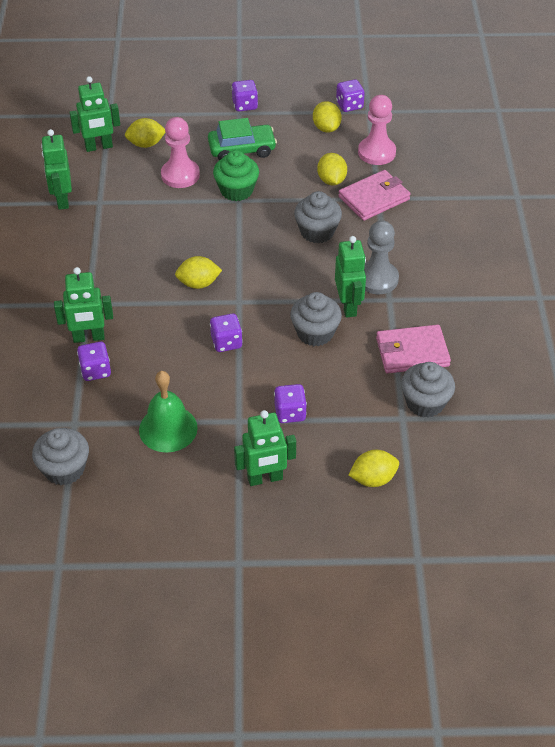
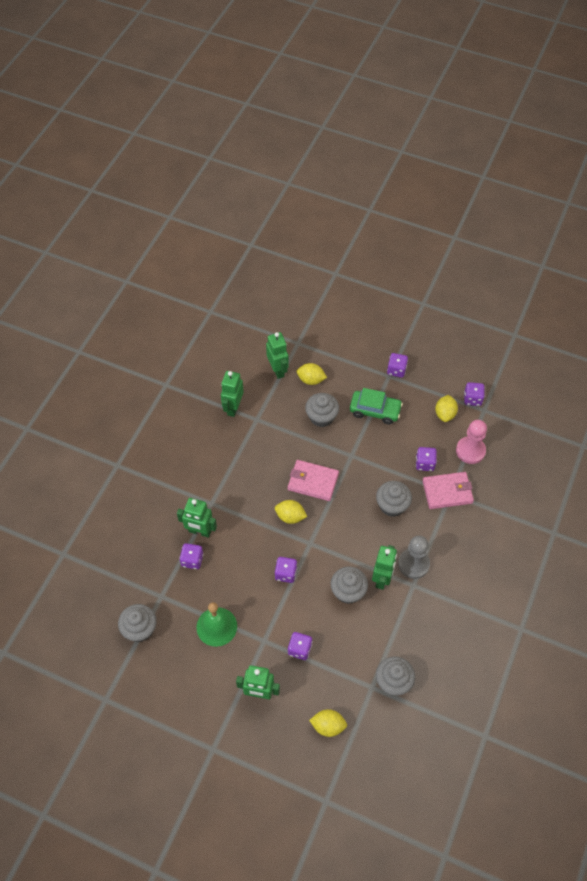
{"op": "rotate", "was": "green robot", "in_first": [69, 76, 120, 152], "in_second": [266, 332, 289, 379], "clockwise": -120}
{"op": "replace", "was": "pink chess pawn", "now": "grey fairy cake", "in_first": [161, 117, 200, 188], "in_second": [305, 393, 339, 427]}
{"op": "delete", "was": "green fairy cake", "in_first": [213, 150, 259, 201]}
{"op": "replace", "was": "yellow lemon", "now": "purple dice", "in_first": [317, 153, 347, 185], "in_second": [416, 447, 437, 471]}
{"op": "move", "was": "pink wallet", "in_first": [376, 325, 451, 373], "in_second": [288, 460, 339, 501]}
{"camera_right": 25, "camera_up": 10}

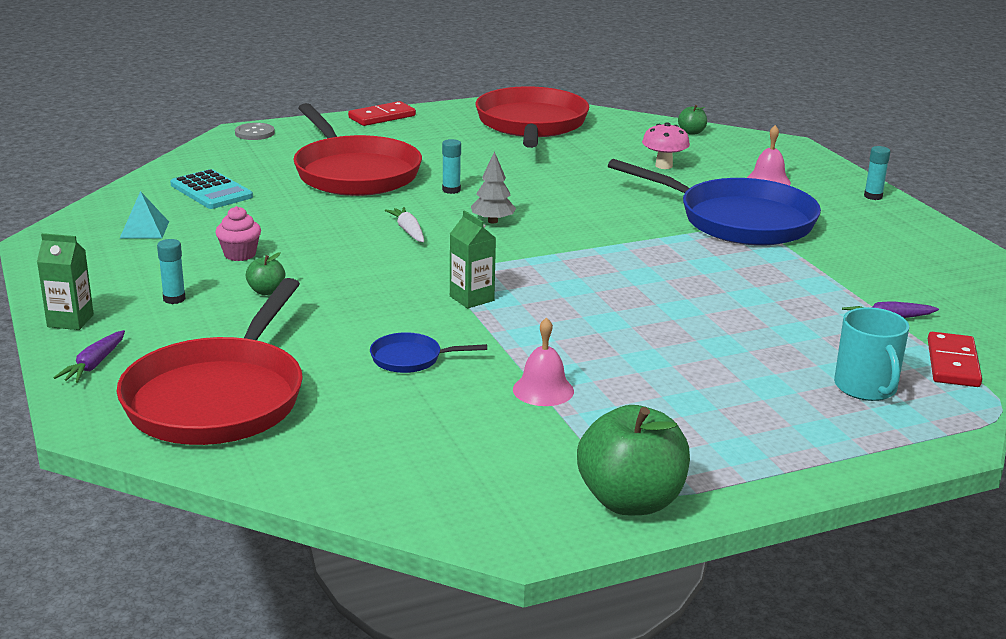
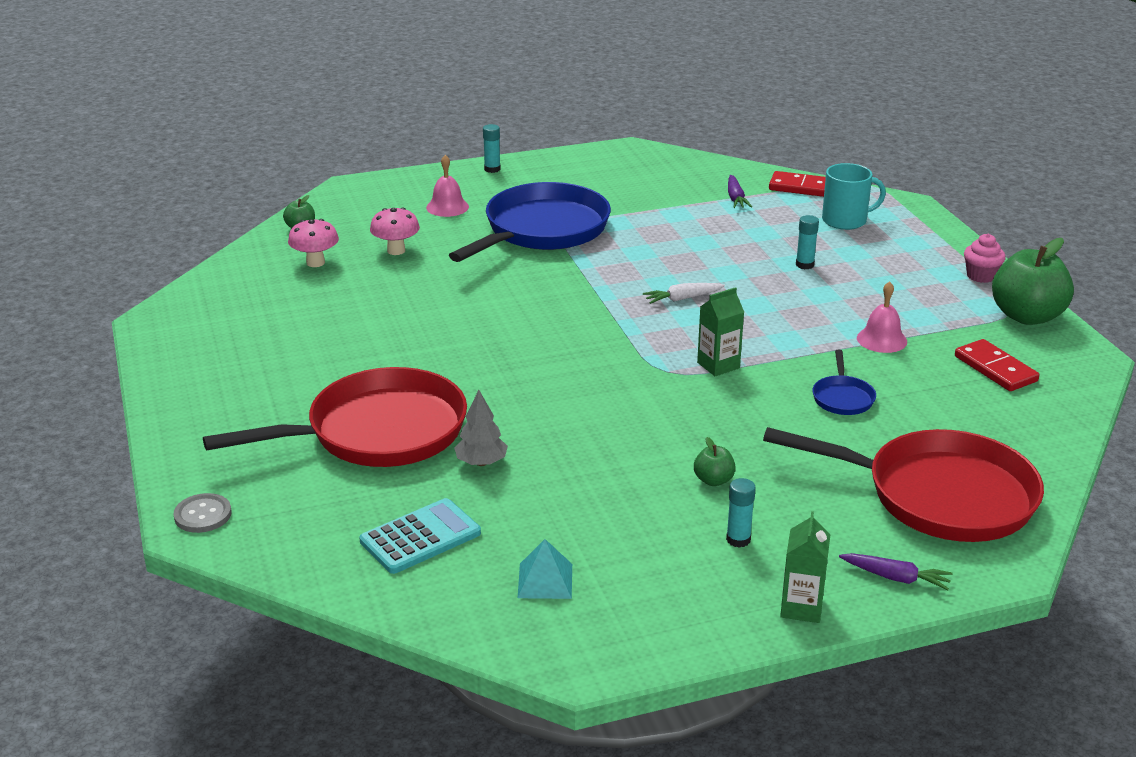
{"op": "move", "was": "pink fairy cake", "in_first": [216, 206, 261, 261], "in_second": [964, 234, 1006, 283]}
{"op": "move", "was": "scarlet domino tile", "in_first": [348, 101, 416, 126], "in_second": [955, 339, 1039, 391]}
{"op": "move", "was": "snow-white toy carrot", "in_first": [385, 207, 424, 242], "in_second": [643, 283, 725, 304]}
{"op": "move", "was": "teal glue stick", "in_first": [442, 139, 461, 194], "in_second": [796, 215, 819, 269]}
{"op": "move", "was": "grey tree", "in_first": [471, 151, 516, 223], "in_second": [454, 390, 508, 466]}
{"op": "delete", "was": "scarlet frying pan", "in_first": [475, 86, 589, 148]}
{"op": "insert", "now": "pink fungus", "in_second": [288, 219, 339, 267]}
{"camera_right": -85, "camera_up": 5}

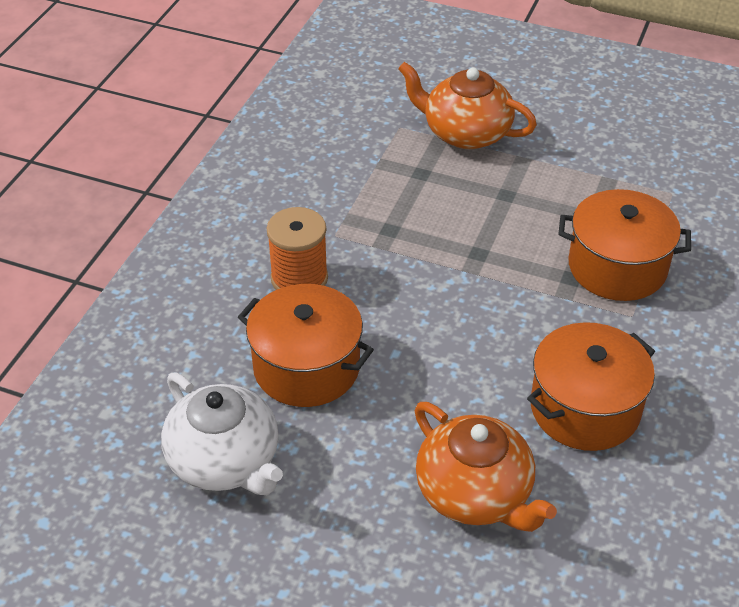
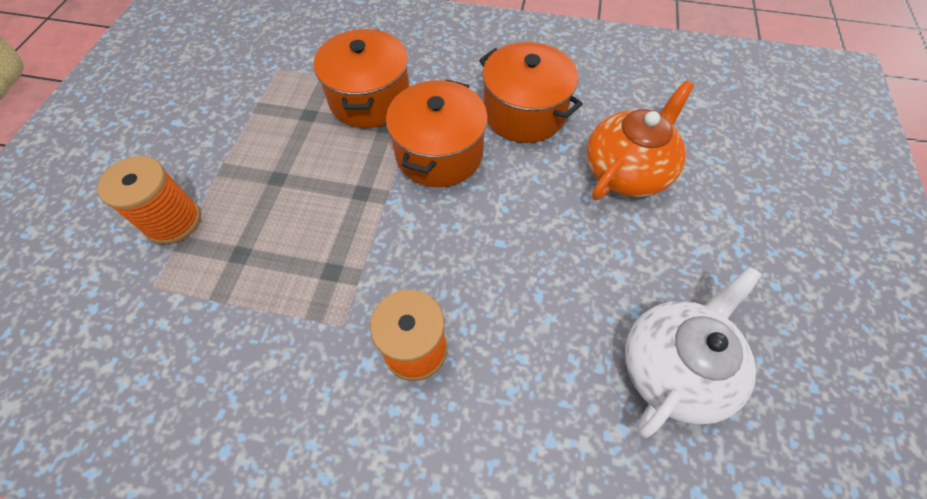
{"op": "move", "was": "bright orange cooking pot", "in_first": [238, 284, 374, 407], "in_second": [386, 79, 488, 187]}
{"op": "replace", "was": "bright orange tea pot", "now": "bright orange reel of thread", "in_first": [398, 62, 537, 149], "in_second": [97, 156, 201, 245]}
{"camera_right": -100, "camera_up": 15}

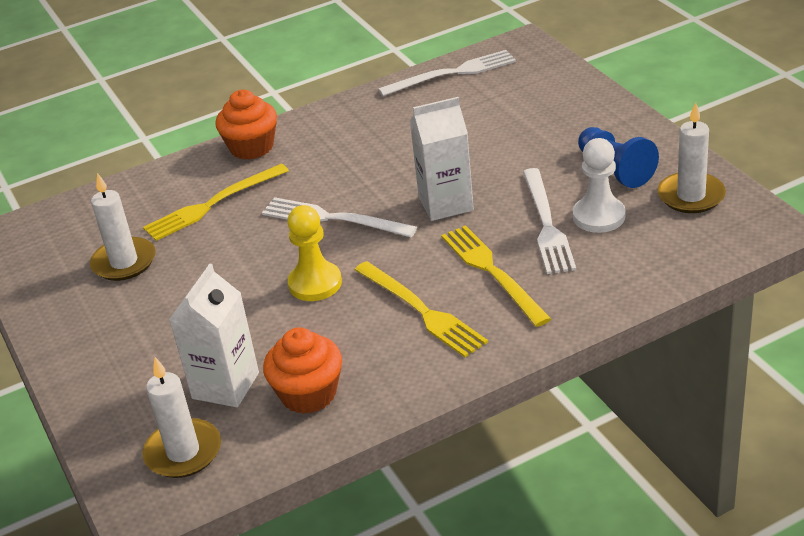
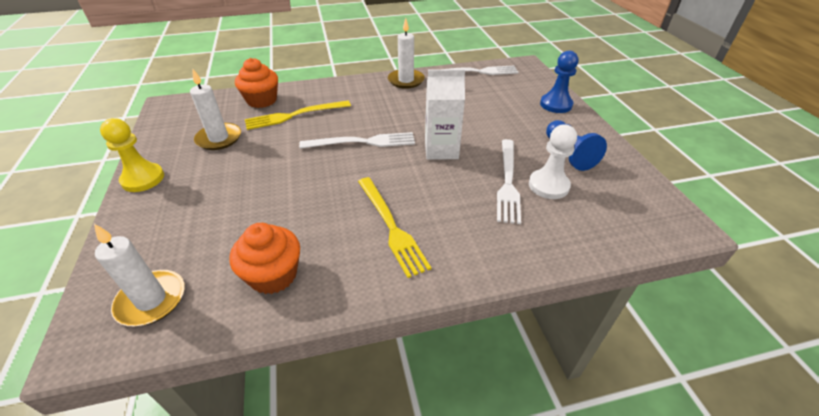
{"op": "delete", "was": "snow-white carton", "in_first": [169, 263, 259, 407]}
{"op": "move", "was": "bright orange fairy cake", "in_first": [215, 90, 277, 160], "in_second": [235, 58, 278, 108]}
{"op": "rotate", "was": "snow-white table fork", "in_first": [262, 197, 417, 237], "in_second": [299, 132, 415, 149], "clockwise": 135}
{"op": "move", "was": "yellow chess pawn", "in_first": [287, 205, 342, 301], "in_second": [100, 118, 164, 192]}
{"op": "delete", "was": "yellow table fork", "in_first": [441, 225, 551, 327]}
{"op": "move", "was": "snow-white wax candle", "in_first": [657, 102, 726, 213], "in_second": [388, 18, 425, 89]}
{"op": "insert", "now": "royal blue chess pawn", "in_second": [540, 51, 578, 113]}
{"camera_right": 10, "camera_up": 5}

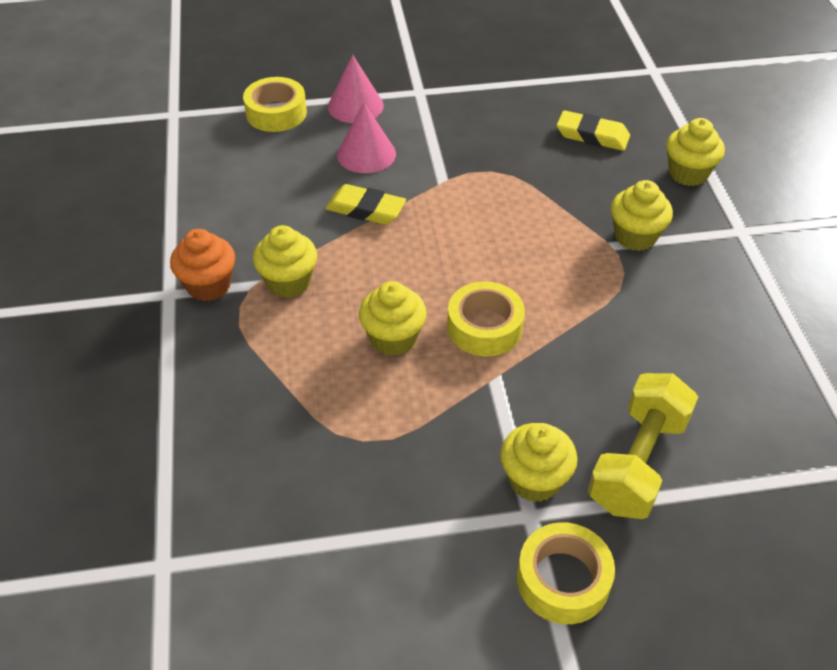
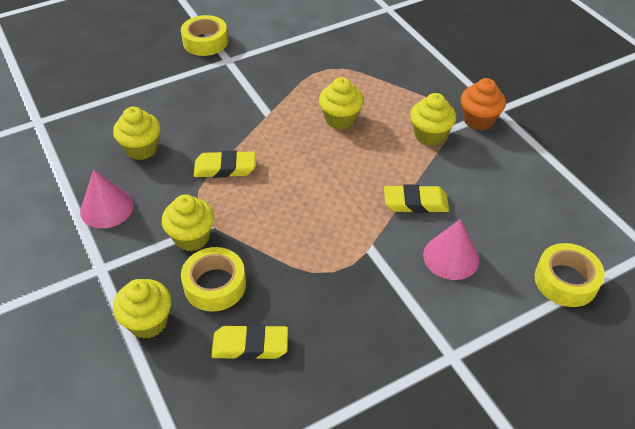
{"op": "move", "was": "pink solid cone", "in_first": [328, 55, 384, 123], "in_second": [80, 169, 134, 229]}
{"op": "move", "was": "yellow tape", "in_first": [447, 281, 525, 357], "in_second": [181, 247, 246, 312]}
{"op": "move", "was": "yellow fairy cake", "in_first": [500, 423, 578, 502], "in_second": [113, 107, 160, 160]}
{"op": "delete", "was": "yellow dumbbell", "in_first": [588, 373, 698, 519]}
{"op": "insert", "now": "yellow gum eraser", "in_second": [193, 150, 255, 178]}
{"camera_right": 160, "camera_up": 0}

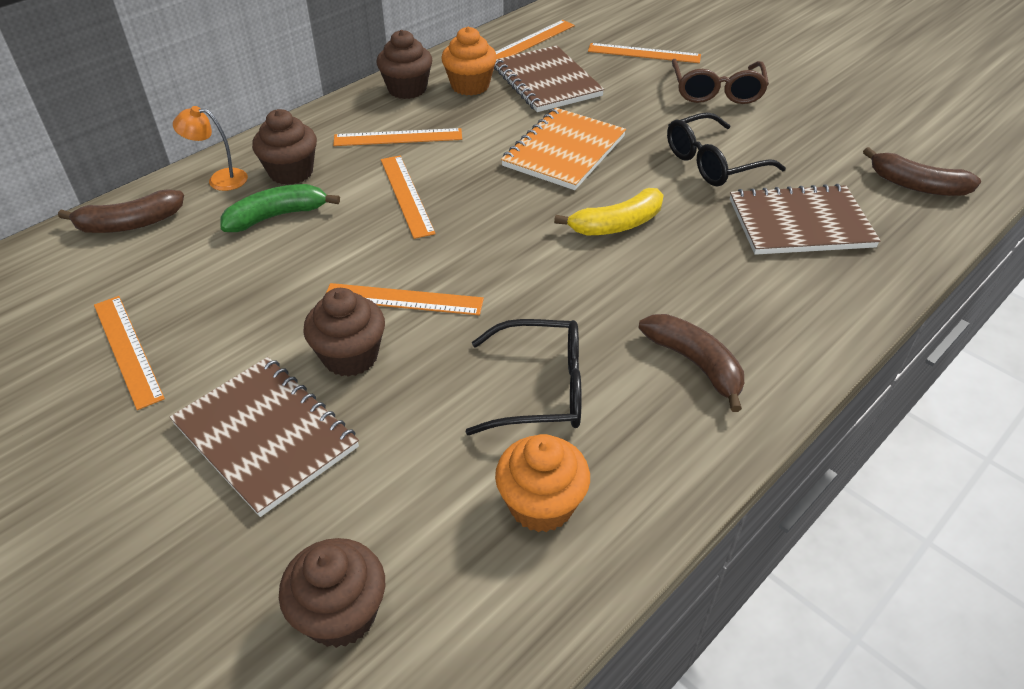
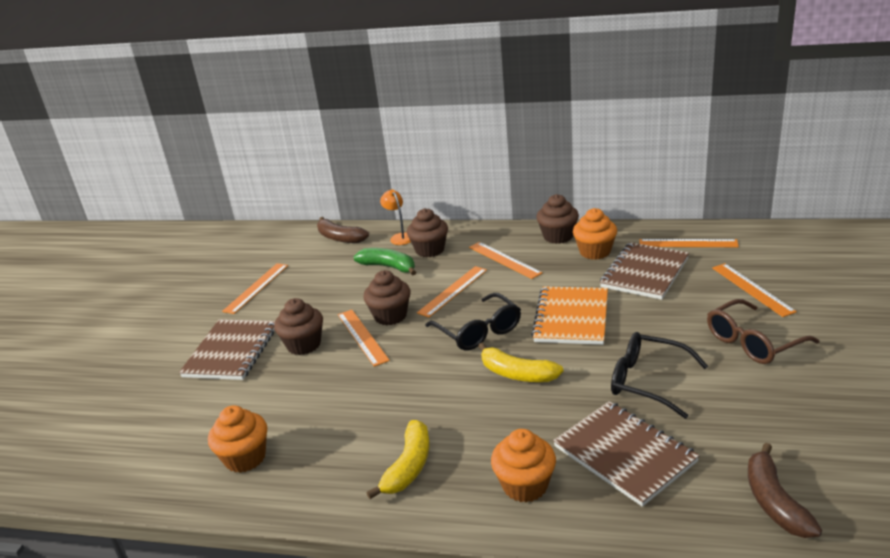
{"op": "move", "was": "russet fairy cake", "in_first": [279, 538, 385, 648], "in_second": [364, 270, 410, 325]}
{"op": "move", "was": "black eyeglasses", "in_first": [466, 319, 582, 435], "in_second": [425, 293, 521, 351]}
{"op": "rotate", "was": "bright orange notebook", "in_first": [501, 107, 626, 190], "in_second": [531, 286, 608, 345], "clockwise": -75}
{"op": "recolor", "was": "russet toy banana", "now": "yellow toy banana", "in_first": [638, 314, 744, 412], "in_second": [367, 420, 429, 499]}
{"op": "insert", "now": "bright orange fairy cake", "in_second": [491, 429, 556, 503]}
{"camera_right": 60, "camera_up": -15}

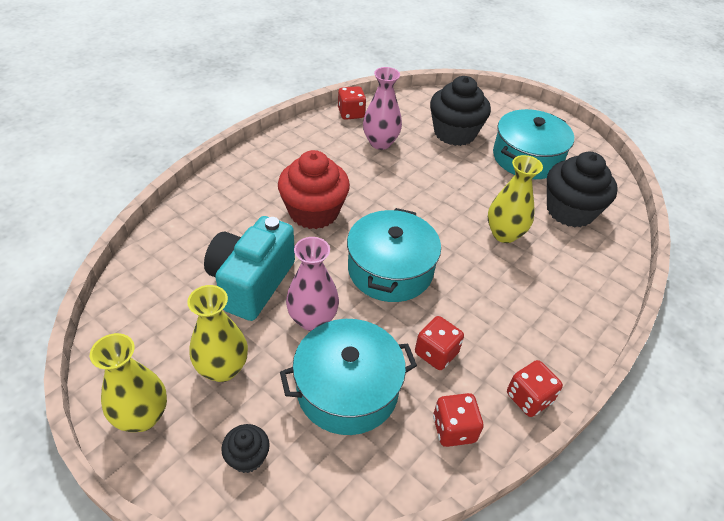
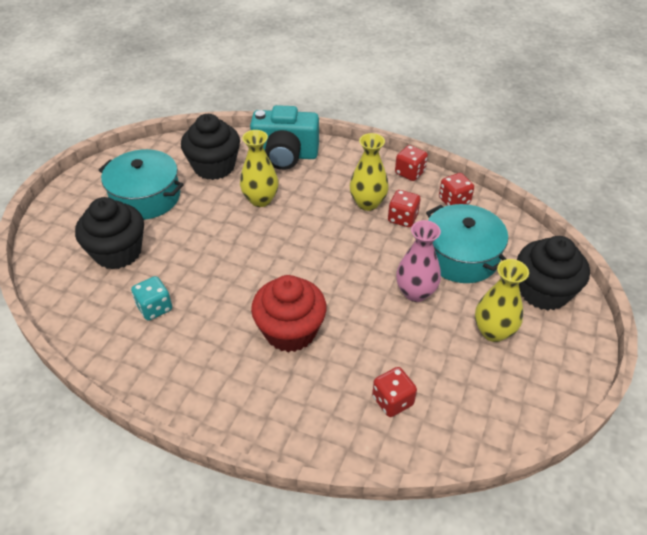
{"op": "move", "was": "yellow tall vase", "in_first": [90, 333, 167, 432], "in_second": [350, 133, 389, 211]}
{"op": "move", "was": "teal compact camera", "in_first": [204, 216, 295, 321], "in_second": [250, 105, 319, 170]}
{"op": "resize", "was": "black fairy cake", "in_first": [221, 424, 270, 473], "in_second": [517, 236, 590, 310], "ratio": 2.1}
{"op": "move", "was": "scarlet dice", "in_first": [338, 86, 366, 120], "in_second": [372, 367, 417, 417]}
{"op": "delete", "was": "teal cooking pot", "in_first": [347, 208, 441, 302]}
{"op": "replace", "was": "pink tall vase", "now": "teal dice", "in_first": [363, 67, 402, 150], "in_second": [131, 276, 172, 321]}
{"camera_right": -105, "camera_up": 0}

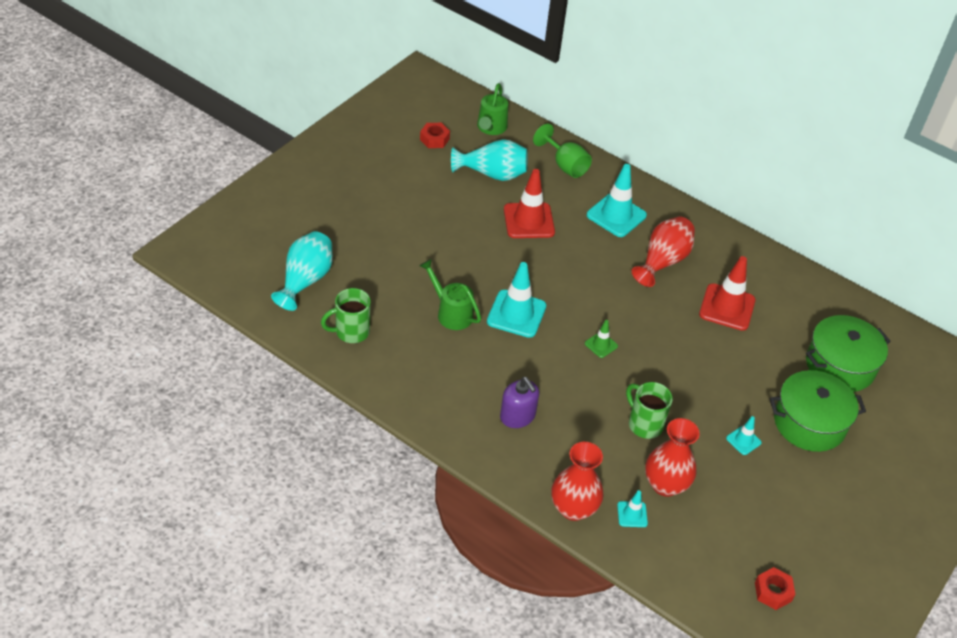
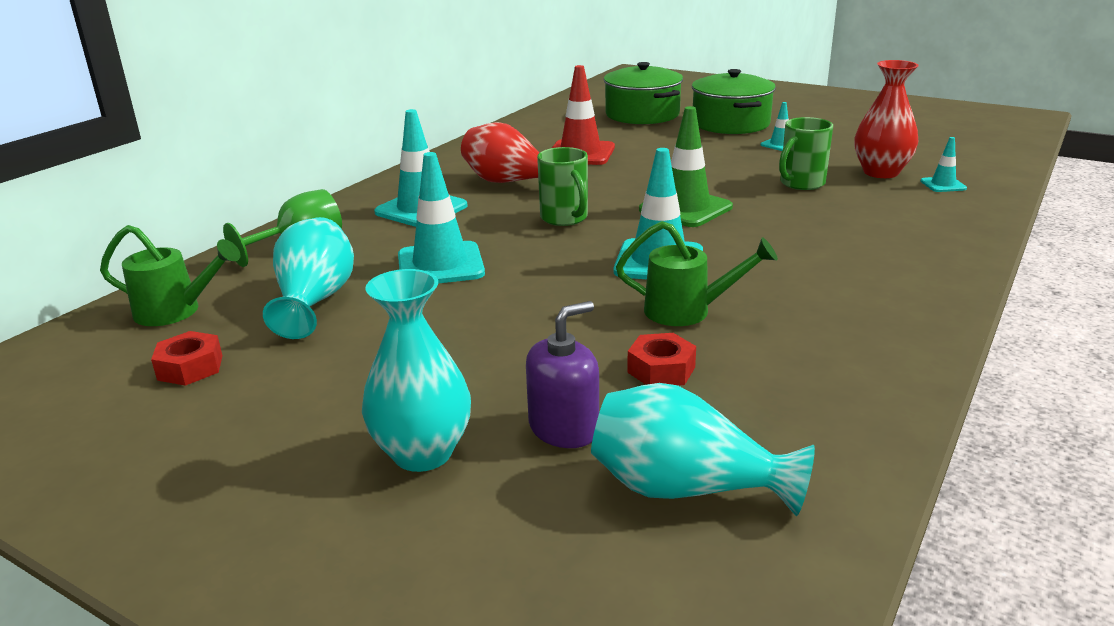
{"op": "move", "was": "green coffee mug", "in_first": [321, 288, 371, 343], "in_second": [537, 147, 588, 226]}
{"op": "rotate", "was": "green watering pot", "in_first": [419, 259, 481, 330], "in_second": [616, 221, 778, 326], "clockwise": -120}
{"op": "move", "was": "purple soap dispenser", "in_first": [500, 377, 539, 428], "in_second": [526, 301, 599, 448]}
{"op": "recolor", "was": "scarlet traffic cone", "now": "teal traffic cone", "in_first": [504, 169, 555, 238], "in_second": [398, 152, 485, 283]}
{"op": "delete", "was": "scarlet tall vase", "in_first": [552, 442, 604, 521]}
{"op": "resize", "was": "green traffic cone", "in_first": [585, 320, 618, 358], "in_second": [639, 106, 733, 227], "ratio": 2.0}
{"op": "move", "was": "scarlet hexagon nut", "in_first": [755, 567, 796, 610], "in_second": [627, 333, 696, 385]}
{"op": "insert", "now": "teal tall vase", "in_second": [362, 269, 471, 472]}
{"camera_right": -90, "camera_up": -20}

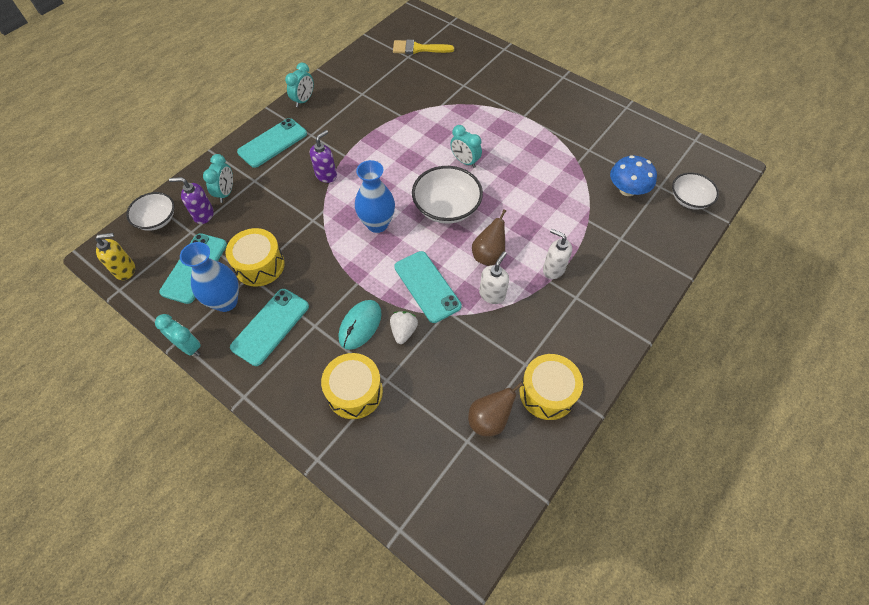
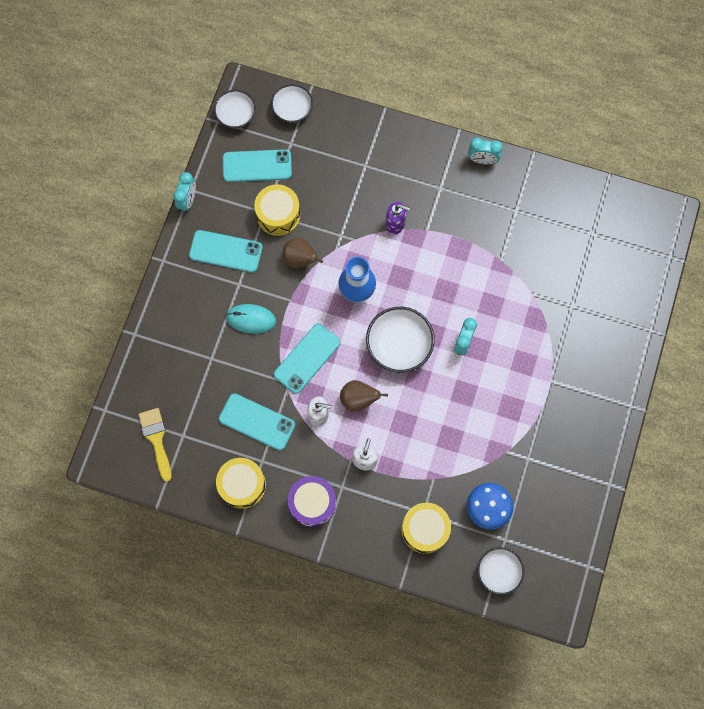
{"op": "replace", "was": "yellow soap dispenser", "now": "snow-white deep dish", "in_first": [95, 233, 135, 280], "in_second": [214, 90, 256, 128]}
{"op": "delete", "was": "purple soap dispenser", "in_first": [169, 177, 214, 224]}
{"op": "delete", "was": "royal blue tall vase", "in_first": [180, 242, 239, 312]}
{"op": "delete", "was": "teal bedside clock", "in_first": [203, 154, 233, 203]}
{"op": "move", "was": "teal mobile phone", "in_first": [237, 118, 307, 168], "in_second": [219, 393, 295, 451]}
{"op": "move", "was": "yellow snare drum", "in_first": [321, 353, 383, 419], "in_second": [401, 503, 451, 554]}
{"op": "delete", "was": "snow-white berry", "in_first": [390, 311, 418, 344]}
{"op": "move", "was": "yellow brush", "in_first": [393, 40, 454, 54], "in_second": [138, 408, 172, 482]}
{"op": "move", "was": "russet pear fruit", "in_first": [468, 382, 523, 436], "in_second": [282, 238, 323, 268]}
{"op": "insert", "now": "purple snare drum", "in_second": [288, 476, 336, 527]}
{"camera_right": 70, "camera_up": 15}

